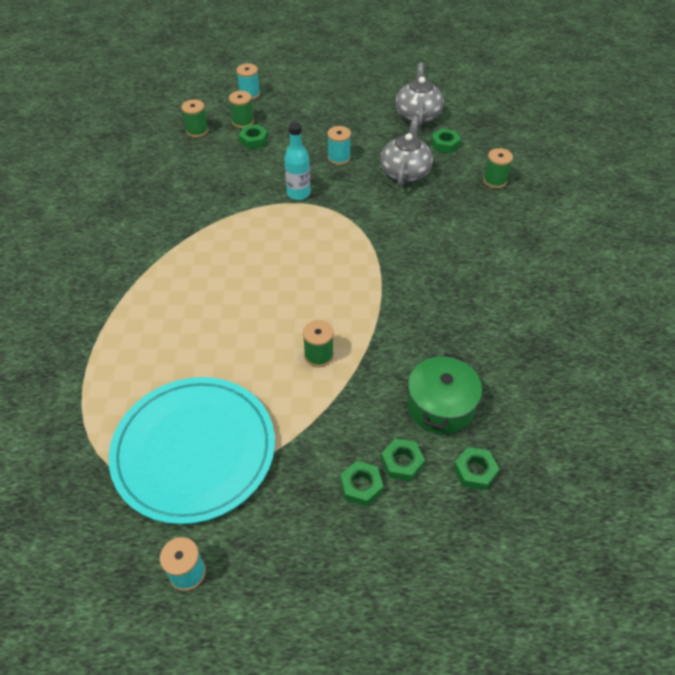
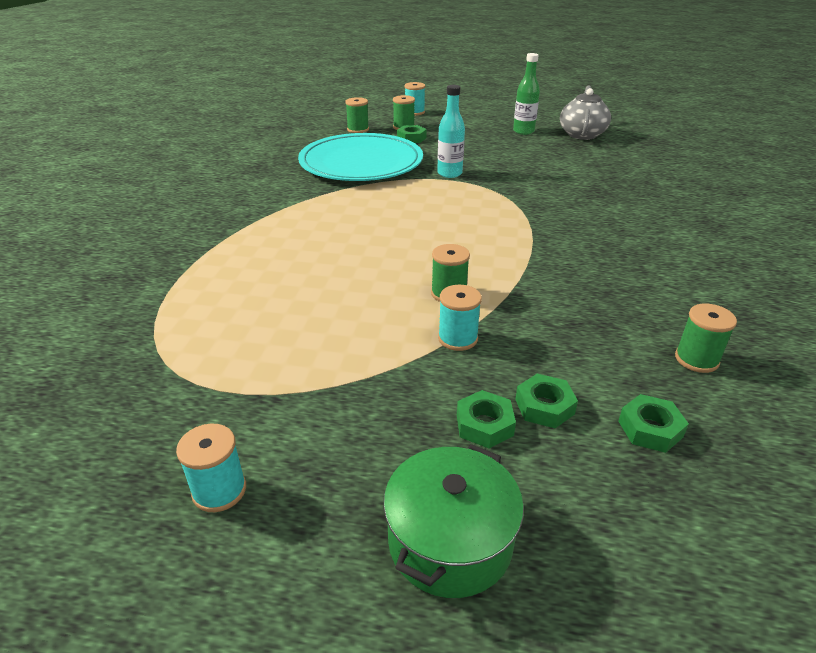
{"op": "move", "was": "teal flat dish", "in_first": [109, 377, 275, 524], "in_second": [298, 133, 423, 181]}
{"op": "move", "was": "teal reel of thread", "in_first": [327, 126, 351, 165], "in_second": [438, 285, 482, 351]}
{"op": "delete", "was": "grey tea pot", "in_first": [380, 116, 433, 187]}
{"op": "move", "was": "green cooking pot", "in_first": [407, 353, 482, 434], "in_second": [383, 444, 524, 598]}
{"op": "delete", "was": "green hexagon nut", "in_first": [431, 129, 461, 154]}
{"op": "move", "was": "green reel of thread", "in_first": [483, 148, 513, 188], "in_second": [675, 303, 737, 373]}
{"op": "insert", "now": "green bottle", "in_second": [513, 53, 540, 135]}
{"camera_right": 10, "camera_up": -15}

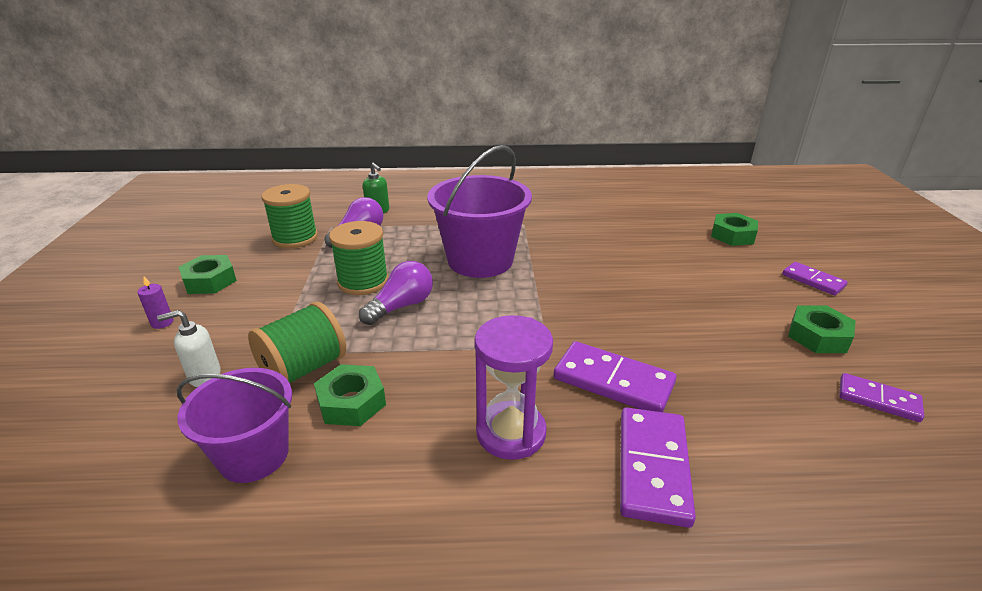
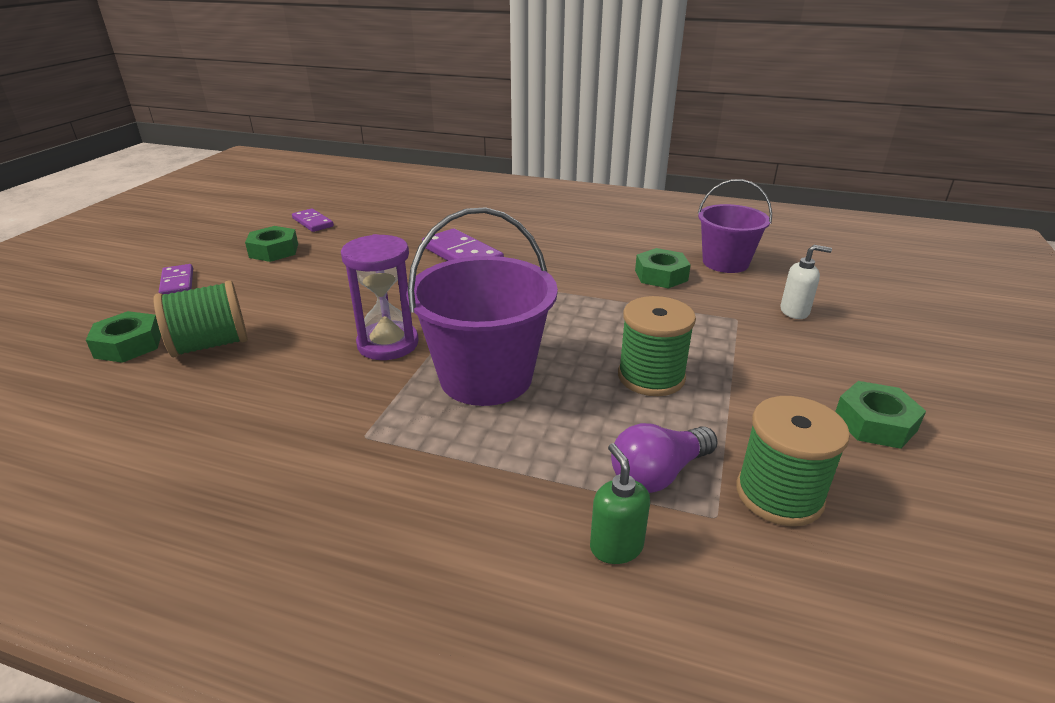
{"op": "delete", "was": "purple wax candle", "in_first": [137, 276, 174, 329]}
{"op": "move", "was": "green reel of thread", "in_first": [248, 301, 346, 383], "in_second": [154, 280, 248, 357]}
{"op": "delete", "was": "purple light bulb", "in_first": [359, 261, 433, 325]}
{"op": "move", "was": "purple sandglass", "in_first": [474, 315, 553, 460], "in_second": [341, 234, 419, 360]}
{"op": "delete", "was": "purple domino tile", "in_first": [620, 407, 696, 528]}
{"camera_right": -160, "camera_up": 0}

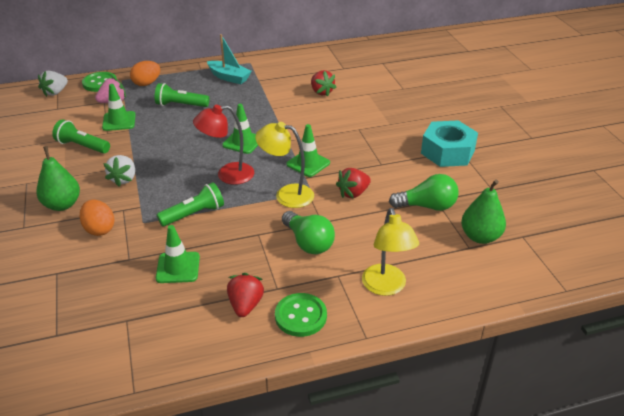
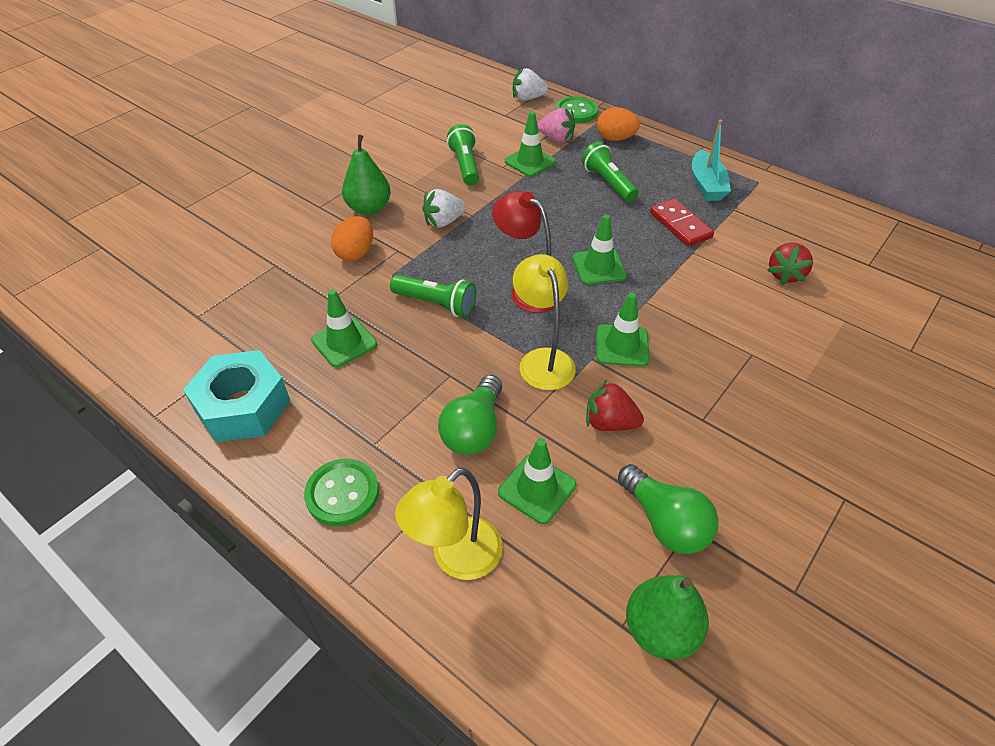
{"op": "delete", "was": "scarlet berry", "in_first": [227, 273, 264, 317]}
{"op": "move", "was": "teal hexagon nut", "in_first": [421, 120, 478, 167], "in_second": [183, 350, 290, 442]}
{"op": "insert", "now": "green traffic cone", "in_second": [498, 438, 576, 524]}
{"op": "insert", "now": "scarlet domino tile", "in_second": [650, 199, 714, 247]}
{"camera_right": 55, "camera_up": 10}

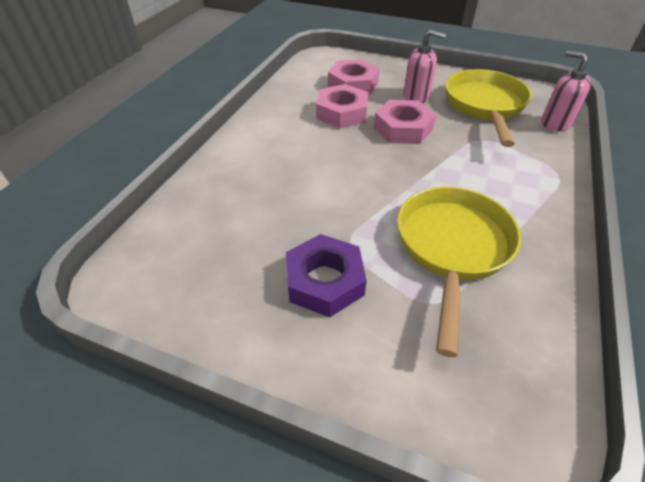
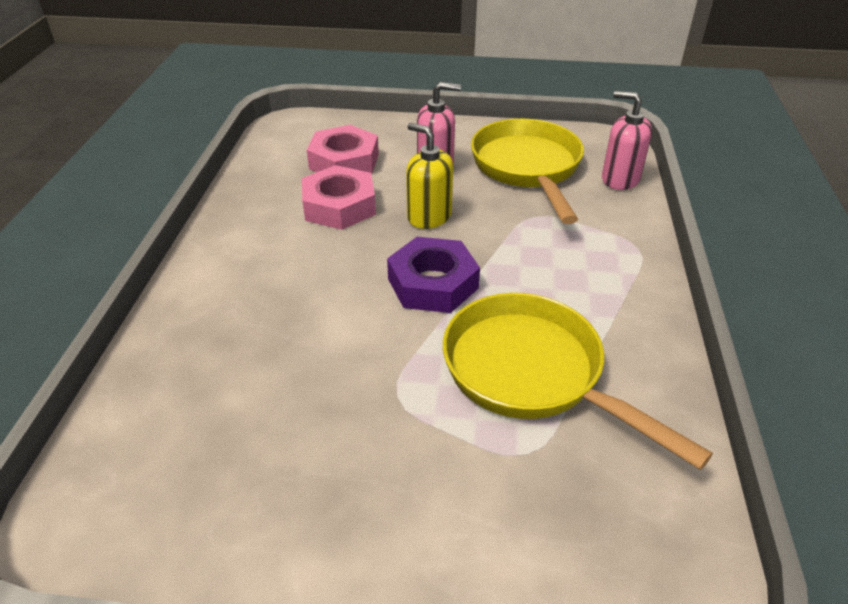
{"op": "move", "was": "purple hexagon nut", "in_first": [286, 234, 367, 317], "in_second": [387, 237, 480, 313]}
{"op": "replace", "was": "pink hexagon nut", "now": "yellow soap dispenser", "in_first": [374, 100, 436, 144], "in_second": [406, 123, 453, 229]}
{"op": "rotate", "was": "yellow frying pan", "in_first": [397, 187, 521, 357], "in_second": [443, 293, 713, 470], "clockwise": -45}
{"camera_right": -15, "camera_up": -5}

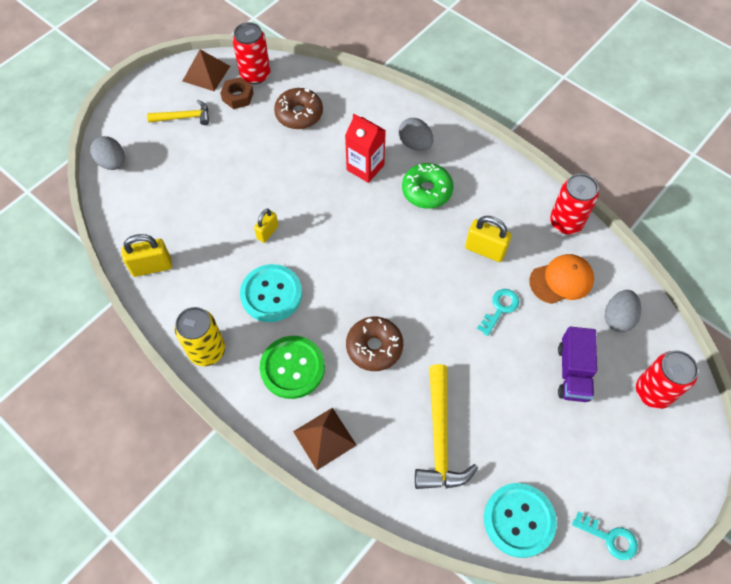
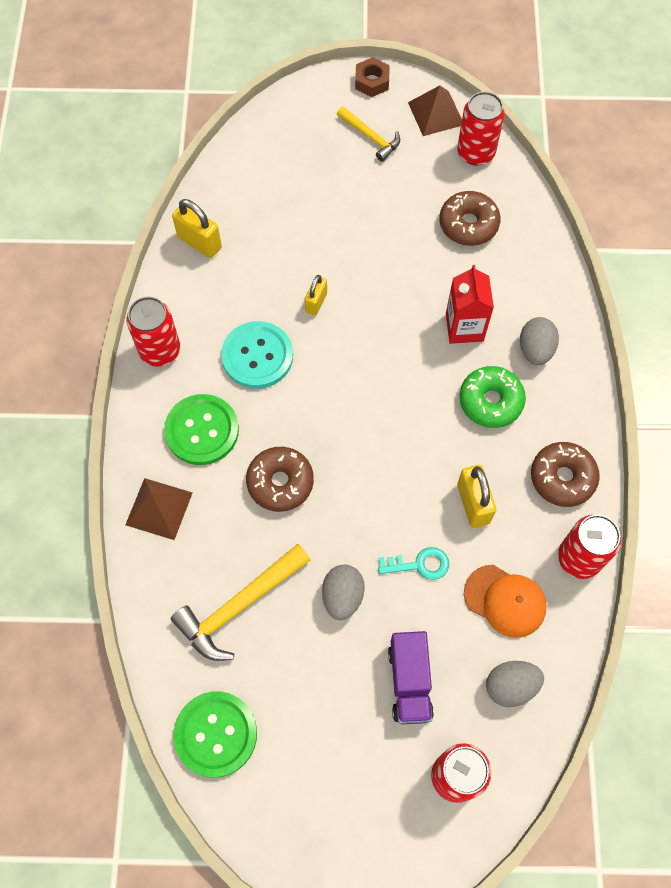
{"op": "move", "was": "grey egg", "in_first": [90, 136, 125, 170], "in_second": [322, 564, 365, 620]}
{"op": "recolor", "was": "yellow soda can", "now": "scarlet soda can", "in_first": [175, 307, 225, 366], "in_second": [127, 297, 180, 367]}
{"op": "move", "was": "russet hexagon nut", "in_first": [220, 77, 254, 109], "in_second": [355, 57, 390, 97]}
{"op": "rotate", "was": "yellow small lock", "in_first": [254, 209, 279, 243], "in_second": [305, 275, 327, 316], "clockwise": -60}
{"op": "recolor", "was": "teal button", "now": "green button", "in_first": [484, 483, 557, 558], "in_second": [173, 691, 257, 778]}
{"op": "rotate", "was": "purple lorry", "in_first": [558, 326, 597, 402], "in_second": [388, 631, 434, 724], "clockwise": -60}
{"op": "delete", "was": "teal door key", "in_first": [572, 511, 638, 560]}
{"op": "insert", "now": "russet donut", "in_second": [531, 442, 600, 507]}
{"camera_right": 50, "camera_up": 5}

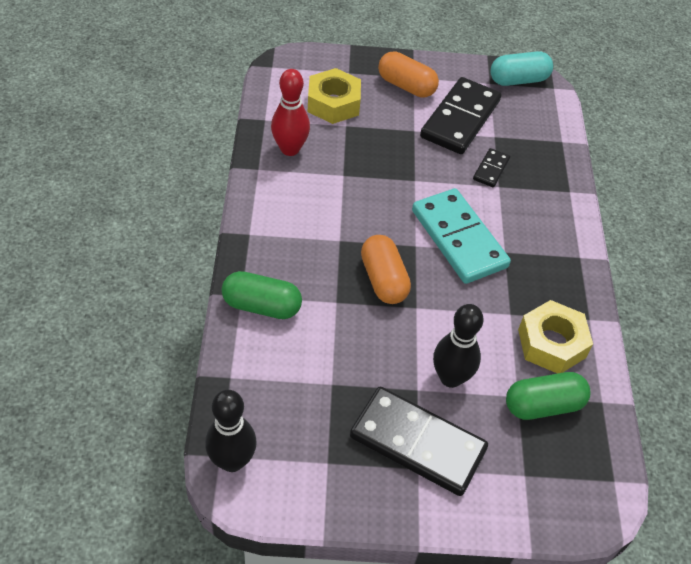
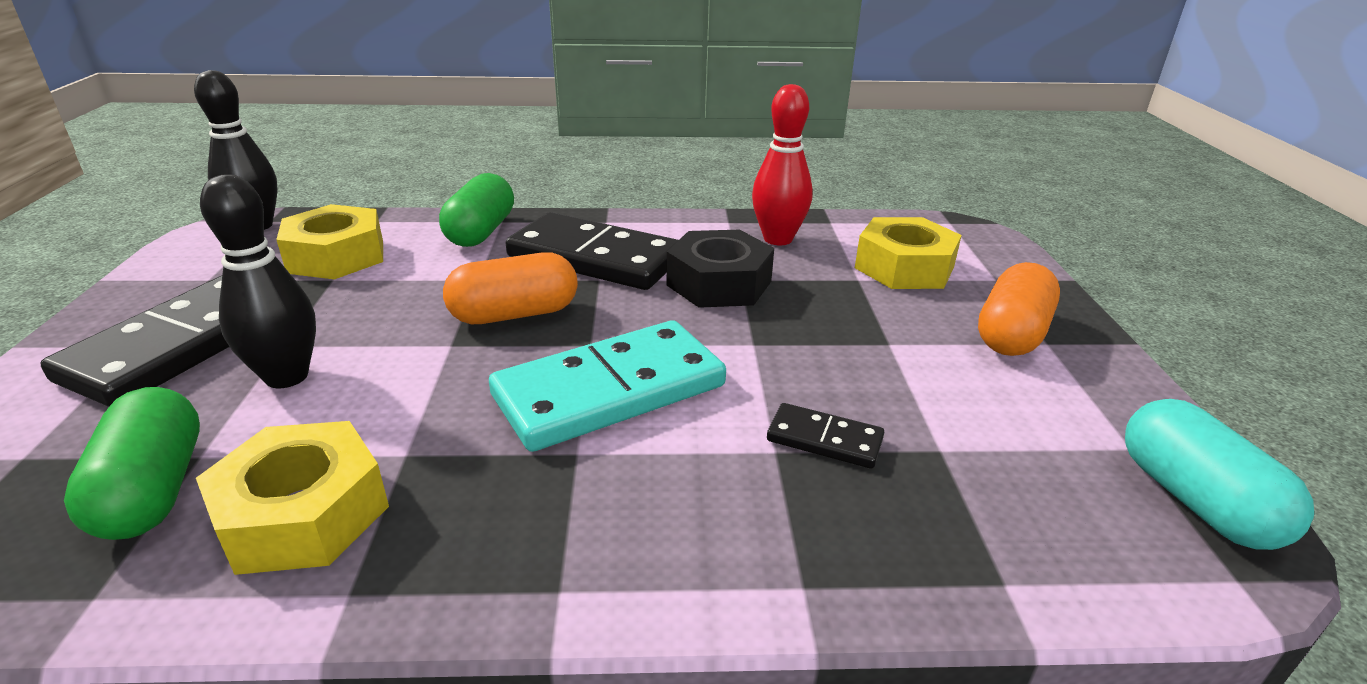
{"op": "move", "was": "black domino tile", "in_first": [420, 77, 501, 154], "in_second": [506, 212, 678, 290]}
{"op": "insert", "now": "yellow hexagon nut", "in_second": [276, 204, 383, 279]}
{"op": "insert", "now": "black hexagon nut", "in_second": [667, 230, 774, 308]}
{"camera_right": 90, "camera_up": -20}

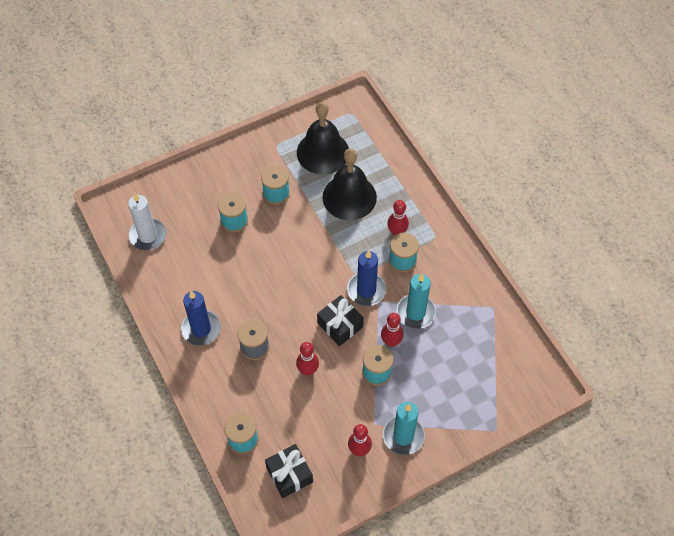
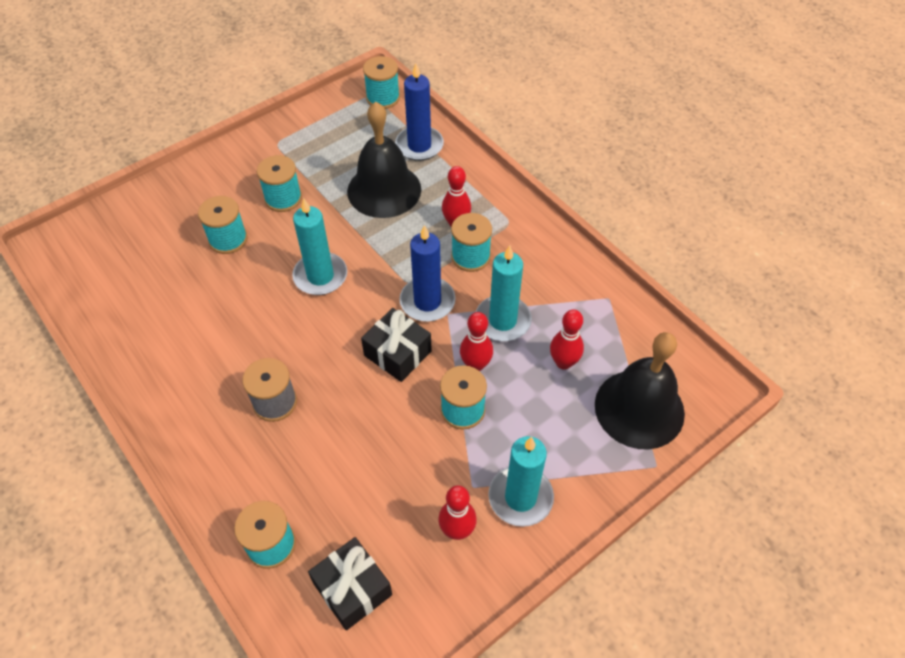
{"op": "delete", "was": "snow-white wax candle", "in_first": [128, 193, 167, 250]}
{"op": "move", "was": "royal blue wax candle", "in_first": [181, 291, 221, 346], "in_second": [395, 63, 444, 161]}
{"op": "move", "was": "scarlet skittle", "in_first": [296, 342, 319, 376], "in_second": [550, 310, 584, 370]}
{"op": "move", "was": "black bell", "in_first": [297, 102, 349, 174], "in_second": [595, 332, 685, 450]}
{"op": "insert", "now": "teal wax candle", "in_second": [292, 198, 347, 295]}
{"op": "insert", "now": "teal reel of thread", "in_second": [363, 56, 400, 109]}
{"camera_right": -10, "camera_up": -5}

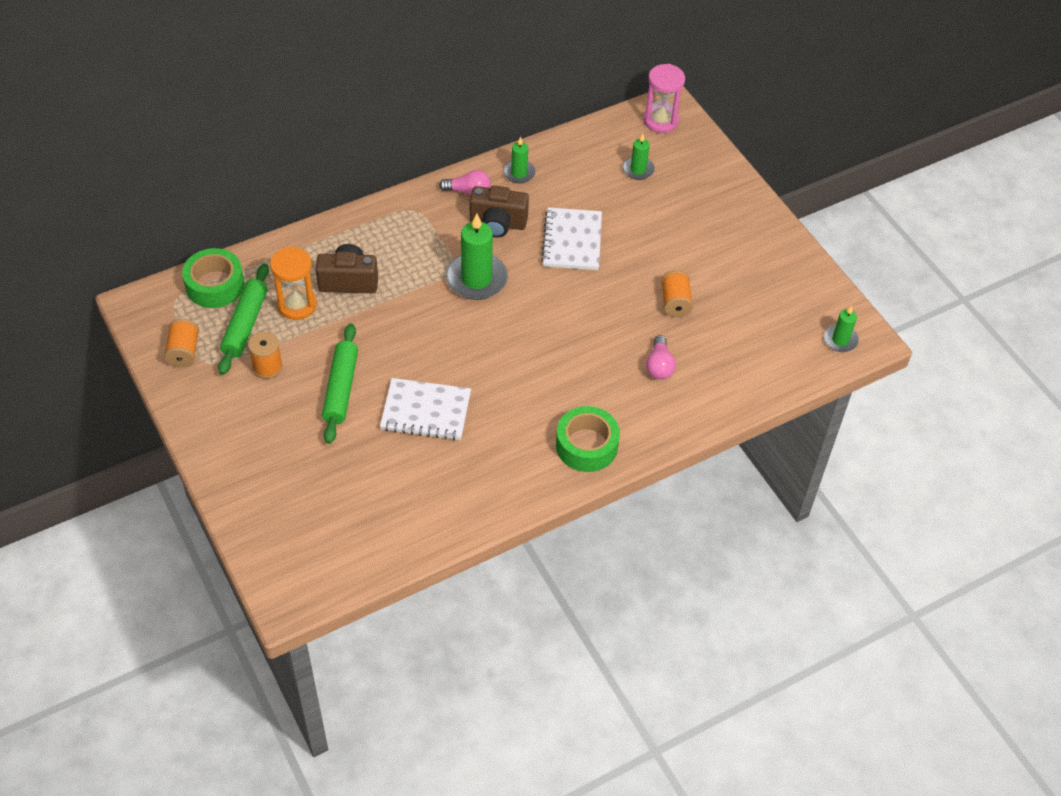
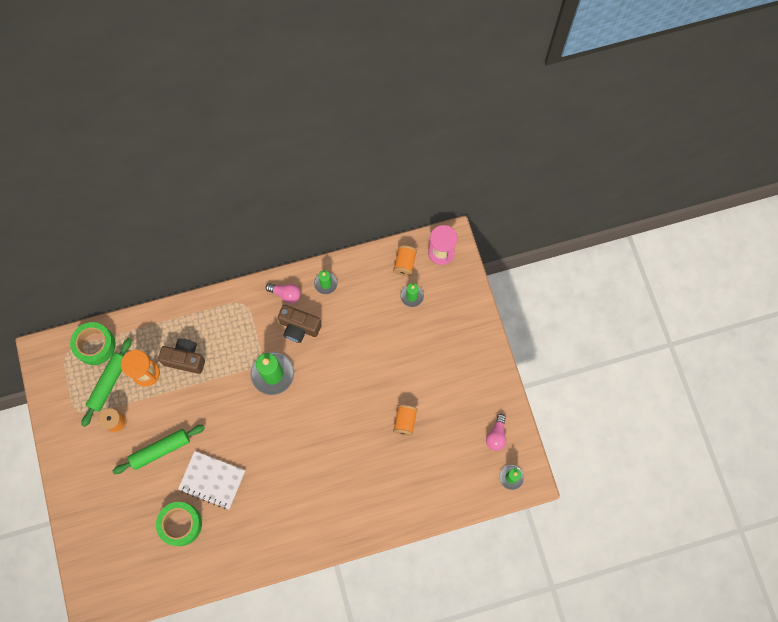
{"op": "move", "was": "bright orange reel of thread", "in_first": [164, 319, 199, 368], "in_second": [393, 245, 417, 276]}
{"op": "rotate", "was": "green dough roller", "in_first": [322, 324, 358, 444], "in_second": [113, 425, 205, 474], "clockwise": 45}
{"op": "delete", "was": "snow-white notebook", "in_first": [541, 207, 602, 270]}
{"op": "move", "was": "green tape", "in_first": [556, 406, 620, 472], "in_second": [156, 502, 202, 546]}
{"op": "move", "was": "pink light bulb", "in_first": [646, 335, 676, 379], "in_second": [486, 414, 506, 451]}
{"camera_right": 15, "camera_up": 20}

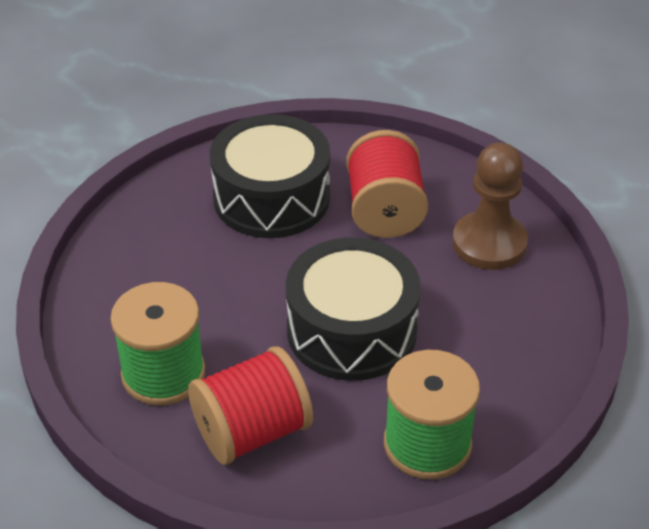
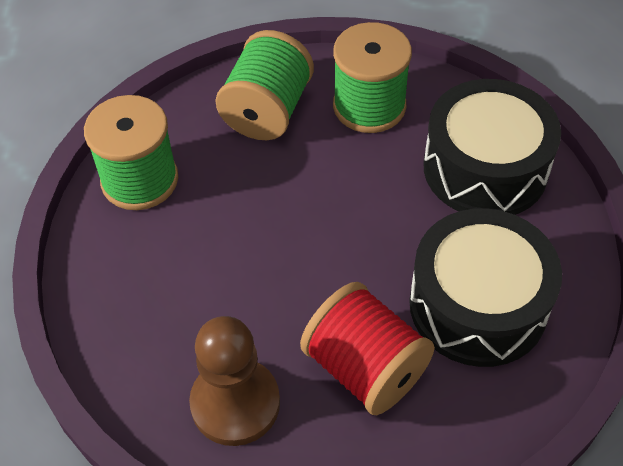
{"op": "recolor", "was": "scarlet reel of thread", "now": "green reel of thread", "in_first": [188, 346, 313, 465], "in_second": [216, 30, 314, 140]}
{"op": "move", "was": "black snare drum", "in_first": [286, 237, 421, 381], "in_second": [423, 79, 561, 215]}
{"camera_right": 140, "camera_up": 10}

